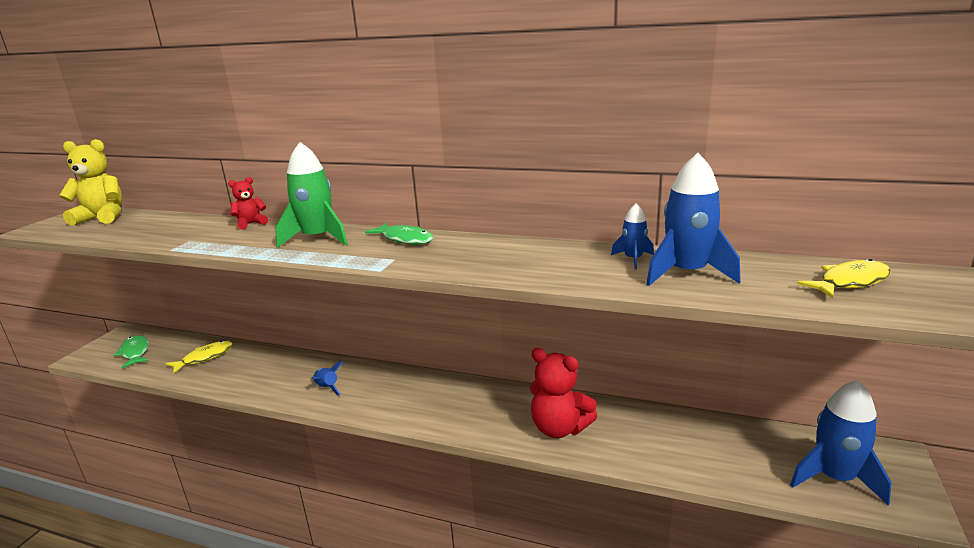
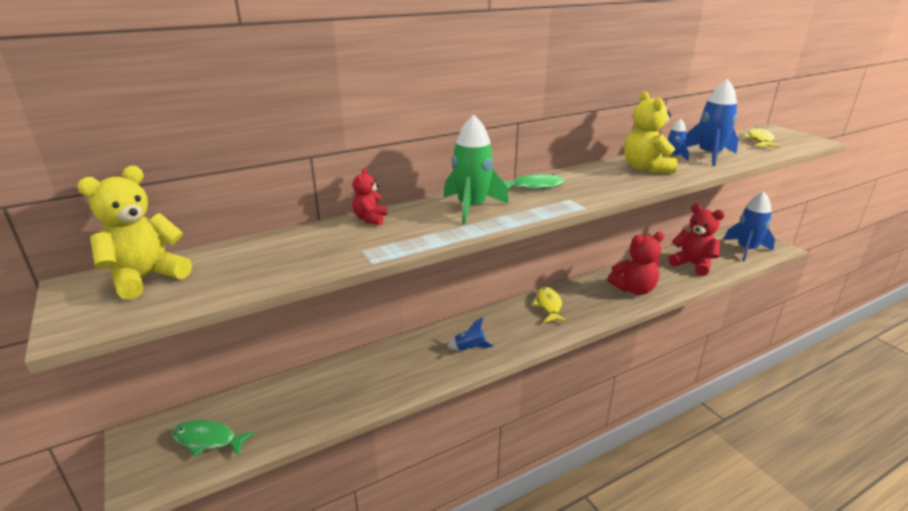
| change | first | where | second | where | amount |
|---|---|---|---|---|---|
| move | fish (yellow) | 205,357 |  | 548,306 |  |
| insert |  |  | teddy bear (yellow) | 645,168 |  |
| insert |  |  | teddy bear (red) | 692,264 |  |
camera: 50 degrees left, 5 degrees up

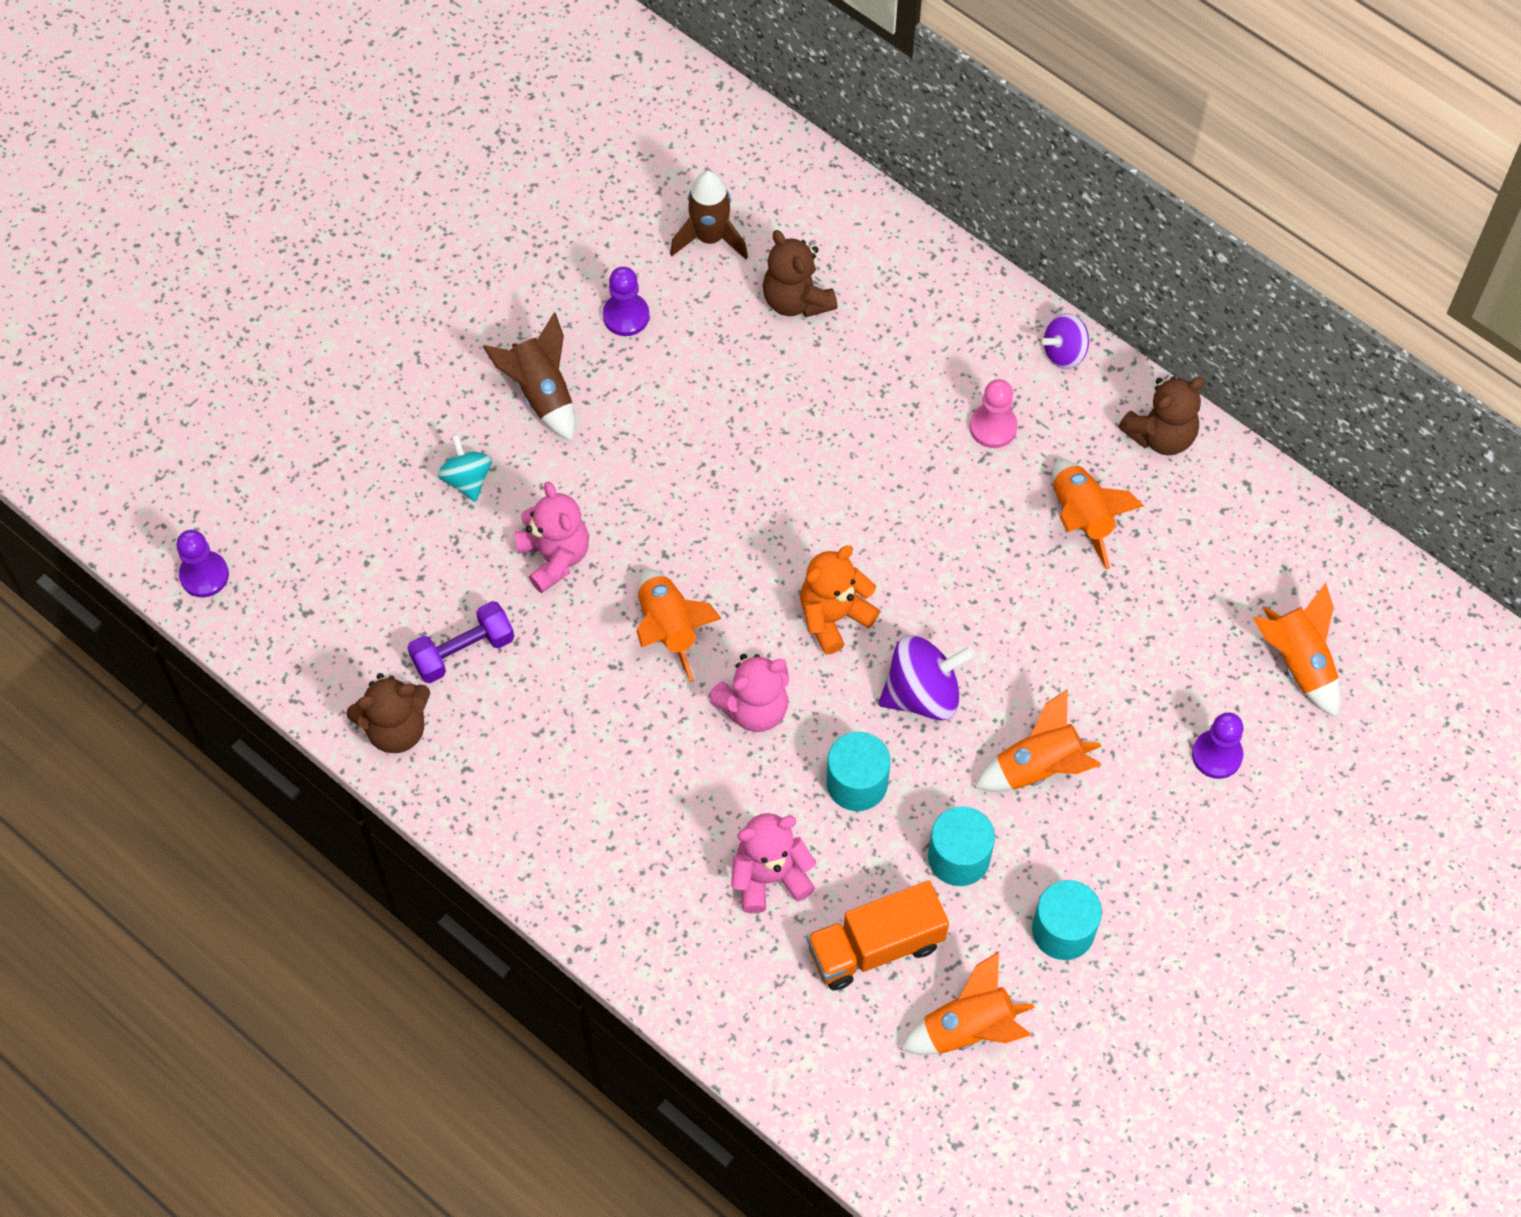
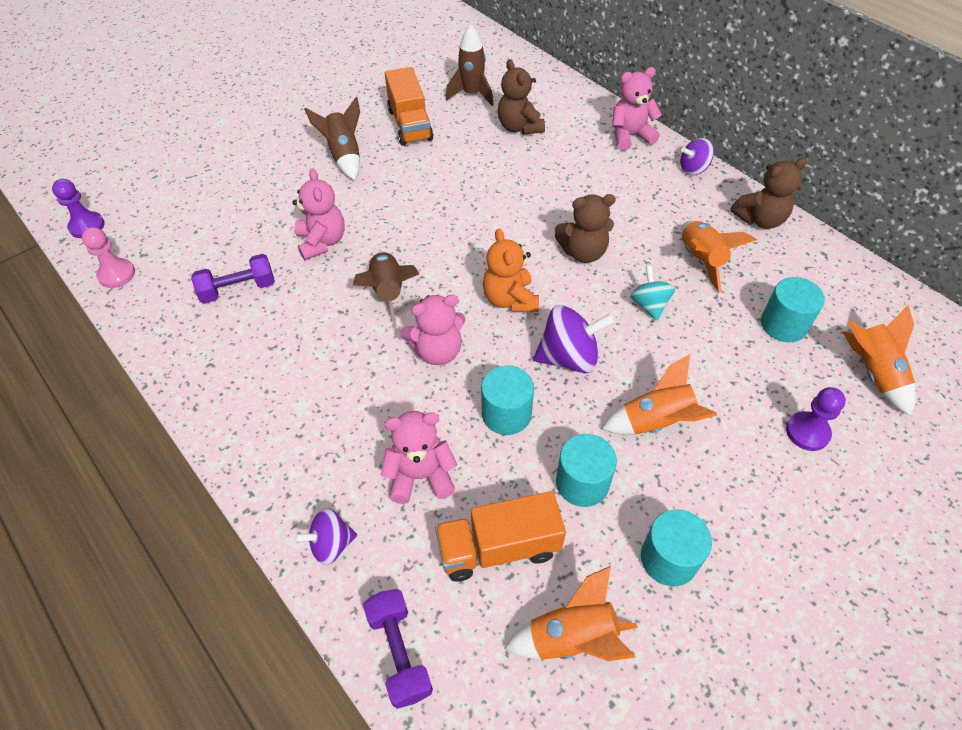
| change | first | where | second | where | amount |
|---|---|---|---|---|---|
| replace | pawn (purple) | 626,316 | truck (orange) | 410,125 |  |
| move | pawn (pink) | 993,427 |  | 116,274 |  |
| move | spinning top (turquoise) | 467,479 |  | 649,305 |  |
| rotate | teddy bear (orange) | 834,617 |  | 510,299 | 75 degrees counterclockwise |
| recolor | rocket (orange) | 669,628 | rocket (brown) | 388,293 |  |
| move | teddy bear (brown) | 396,728 |  | 583,252 |  |
| insert |  |  | teddy bear (pink) | 630,136 |  |
| insert |  |  | cylinder (turquoise) | 783,324 |  |
| insert |  |  | spinning top (purple) | 331,544 |  |
| insert |  |  | dumbbell (purple) | 399,652 |  |
camera: 10 degrees right, 10 degrees down

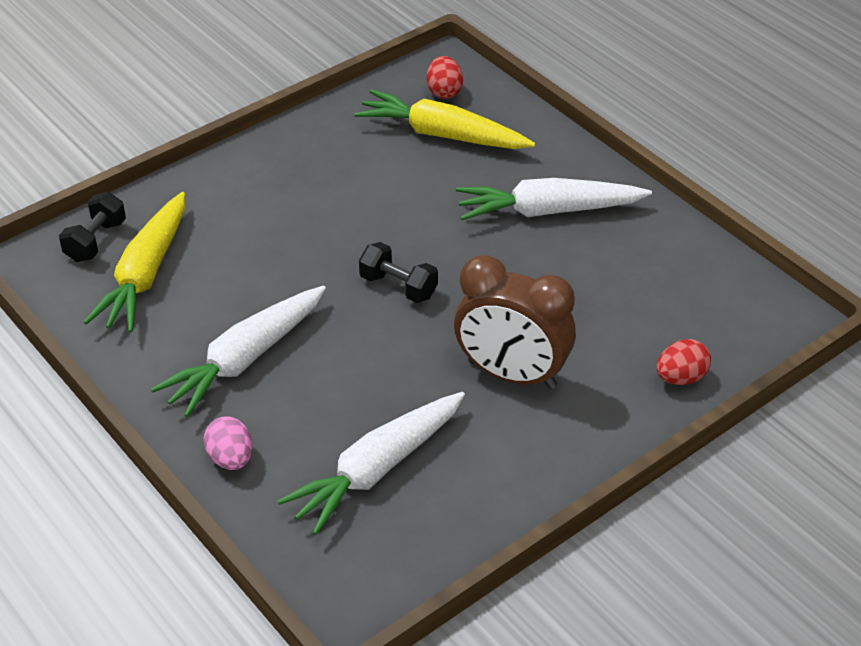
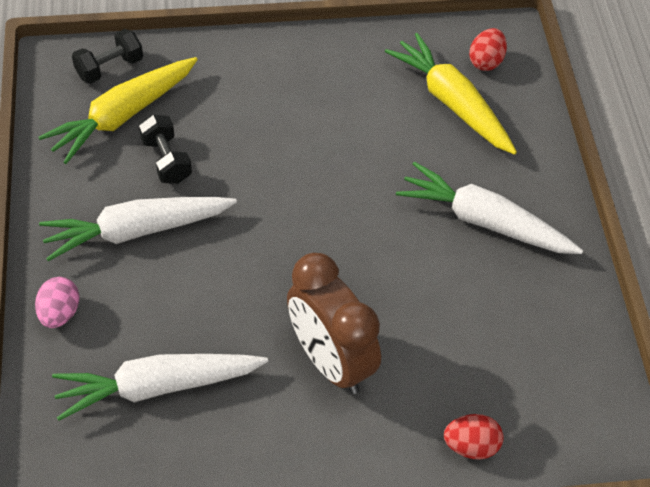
| change | first | where | second | where | amount |
|---|---|---|---|---|---|
| move | dumbbell (black) | 398,286 |  | 166,160 |  |
camera: 30 degrees right, 10 degrees up

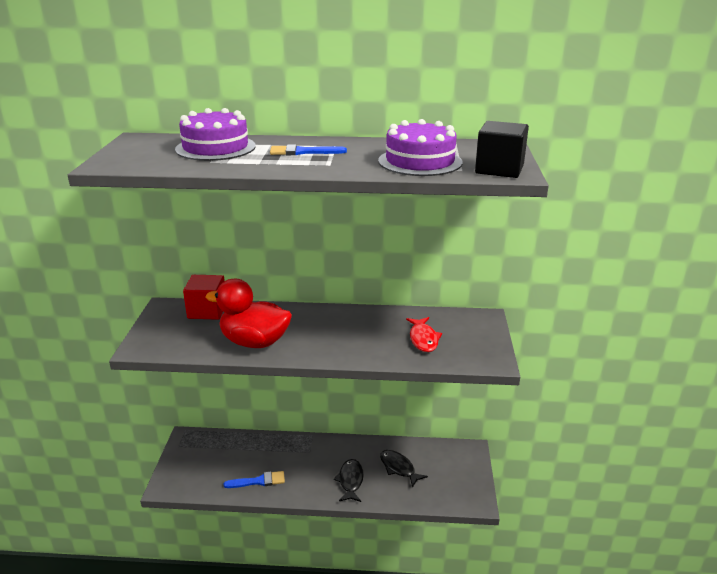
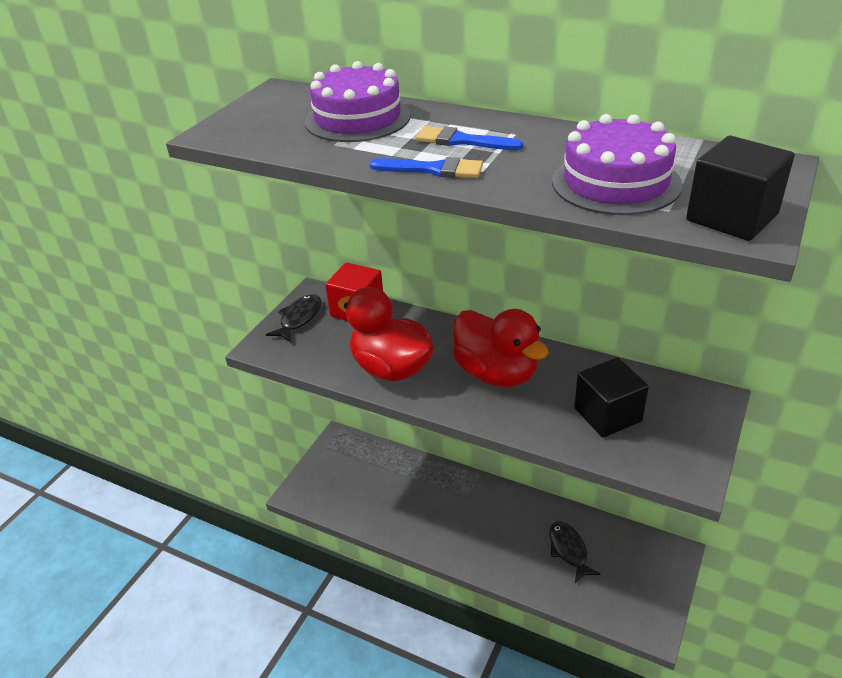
| change | first | where | second | where | amount |
|---|---|---|---|---|---|
| replace | fish (red) | 423,339 | cube (black) | 607,415 |  |
| move | fish (black) | 350,481 |  | 299,318 |  |
| move | brush (blue) | 258,481 |  | 433,169 |  |
| insert |  |  | duck (red) | 496,373 |  |
camera: 25 degrees right, 10 degrees up

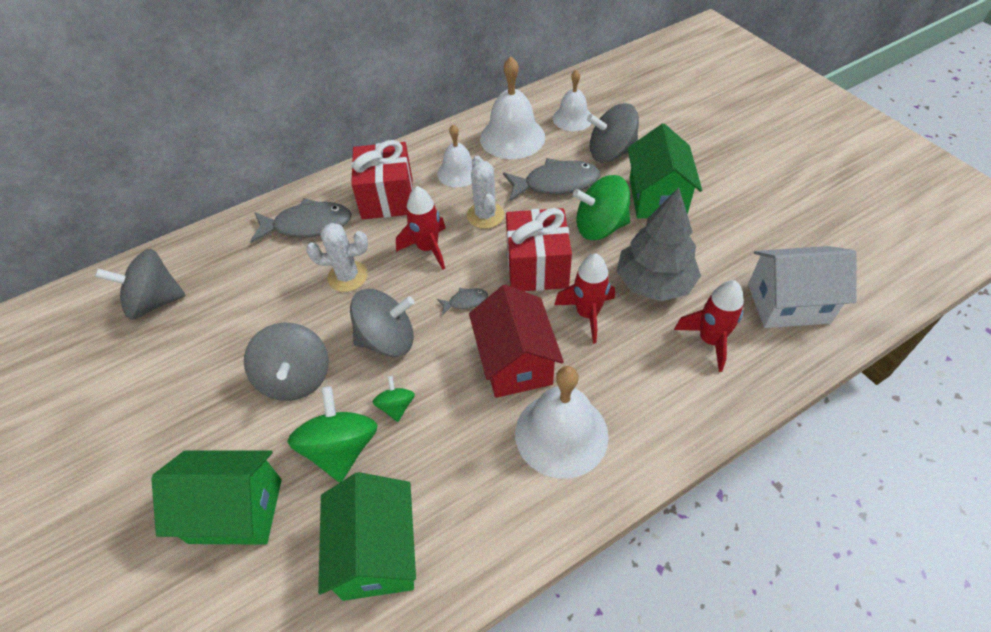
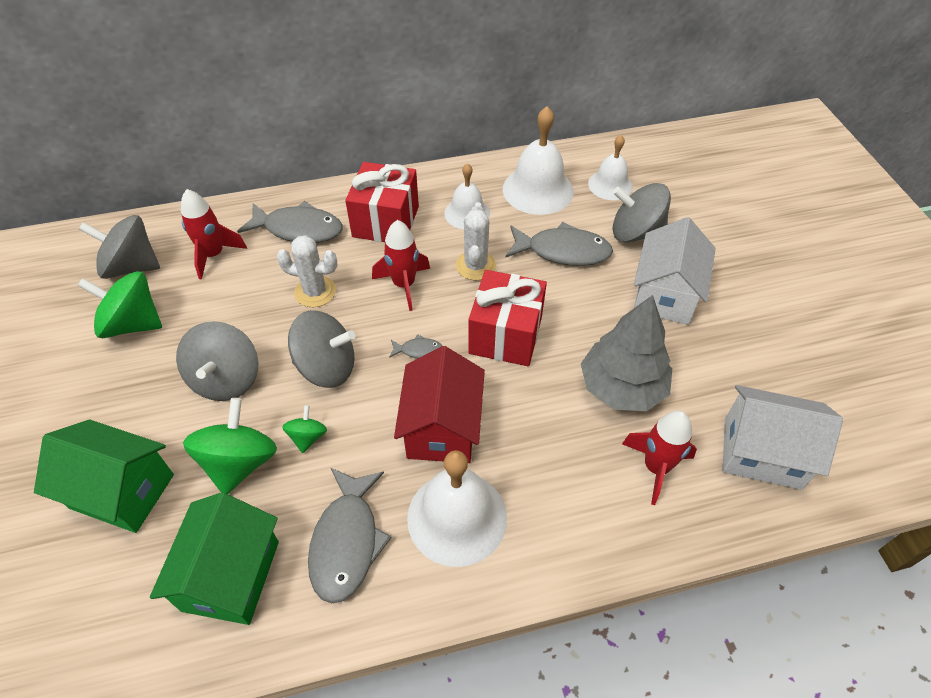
| change | first | where | second | where | amount |
|---|---|---|---|---|---|
| recolor | house (green) | 657,197 | house (white) | 665,294 |  |
| move | spinning top (green) | 600,227 |  | 133,323 |  |
| move | rocket (red) | 587,314 |  | 214,255 |  |
| insert |  |  | fish (grey) | 347,542 |  |
camera: 15 degrees right, 0 degrees up

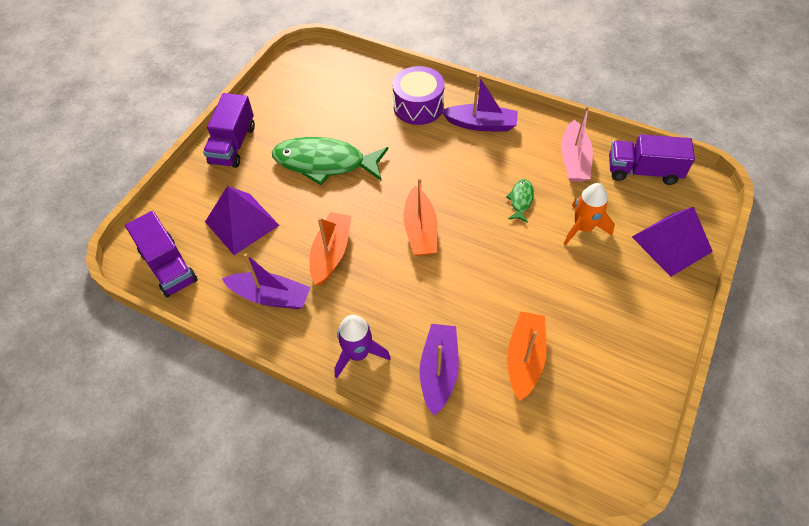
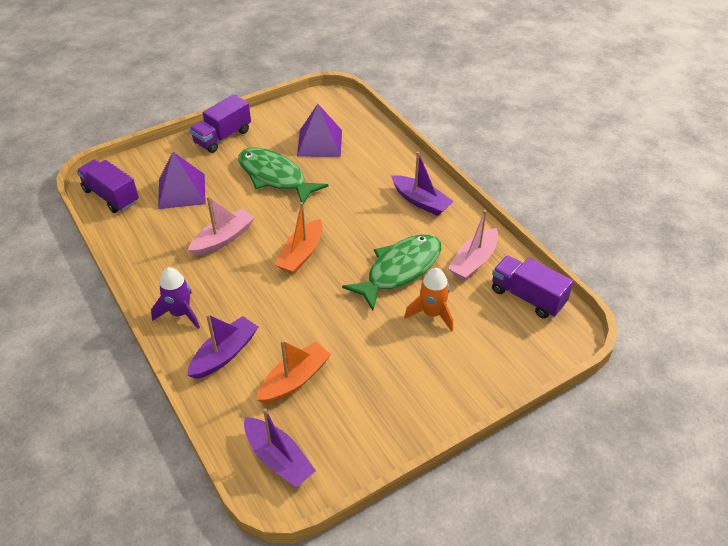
| change | first | where | second | where | amount |
|---|---|---|---|---|---|
| delete | drum (purple) | 418,106 |  |  |  |
| resize | fish (green) | 521,200 |  | 400,270 | x2.26 |
| move | pyramid (purple) | 671,244 |  | 320,143 |  |
| rotate | truck (purple) | 168,266 |  | 111,196 | 135 degrees clockwise |
| recolor | boat (orange) | 331,253 | boat (pink) | 223,239 |  |
| move | boat (purple) | 270,296 |  | 278,458 |  |
camera: 30 degrees right, 10 degrees down

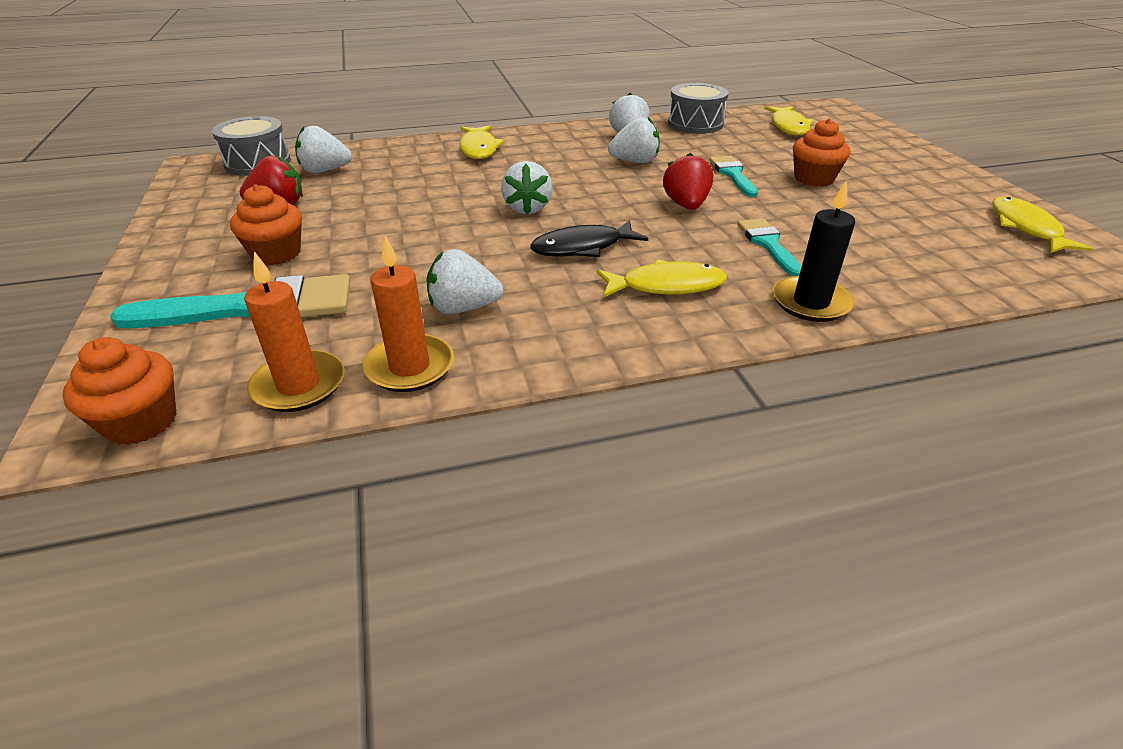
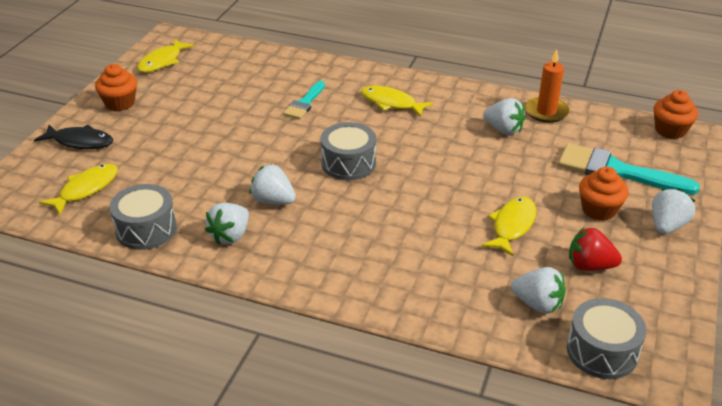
| change | first | where | second | where | amount |
|---|---|---|---|---|---|
| move | cupcake (orange) | 813,179 |  | 120,103 |  |
| move | fish (yellow) | 479,148 |  | 512,226 |  |
| delete | strawberry (red) | 686,205 |  |  |  |
| delete | brush (turquoise) | 733,174 |  |  |  |
| move | strawberry (white) | 527,208 |  | 667,226 |  |
| delete | candle (black) | 811,302 |  |  |  |
| move | fish (black) | 582,247 |  | 80,142 |  |
| delete | candle (orange) | 299,385 |  |  |  |
| insert |  |  | drum (grey) | 348,163 |  |
camera: 145 degrees left, 0 degrees up

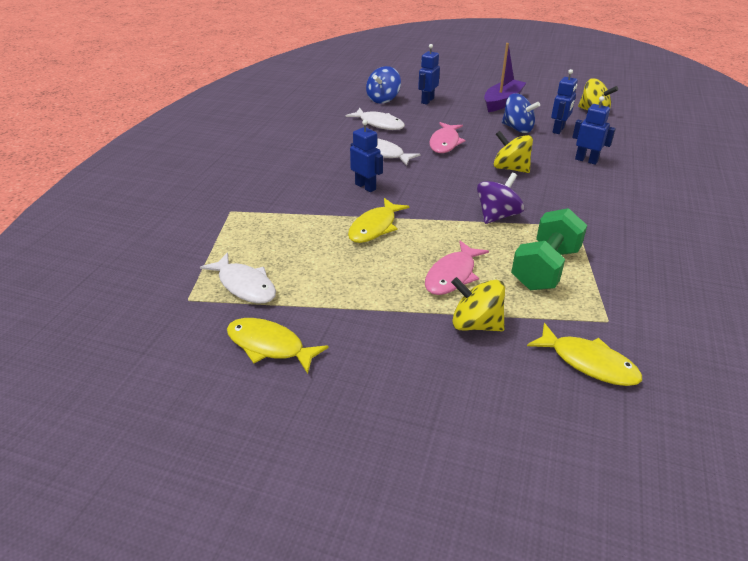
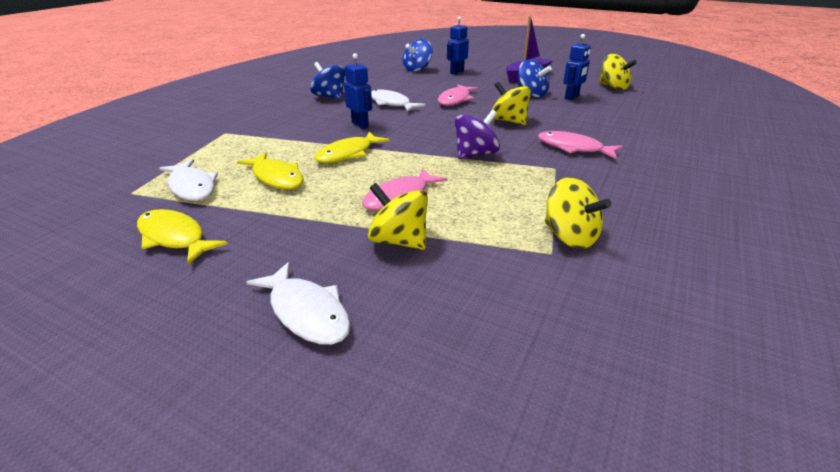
| change | first | where | second | where | amount |
|---|---|---|---|---|---|
| delete | robot (blue) | 586,160 |  |  |  |
| move | fish (white) | 379,124 |  | 306,312 |  |
| delete | dumbbell (green) | 545,268 |  |  |  |
| move | fish (yellow) | 588,362 |  | 276,177 |  |
| insert |  |  | spinning top (blue) | 330,97 |  |
| insert |  |  | fish (pink) | 573,148 |  |
| insert |  |  | spinning top (yellow) | 569,237 |  |
camera: 10 degrees right, 5 degrees down

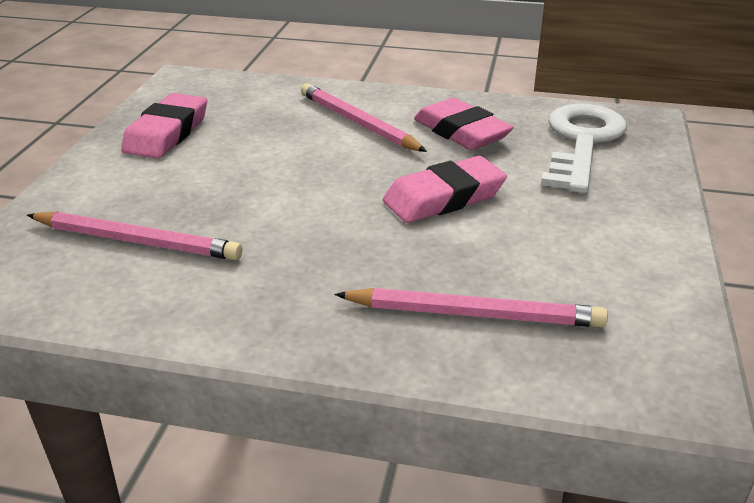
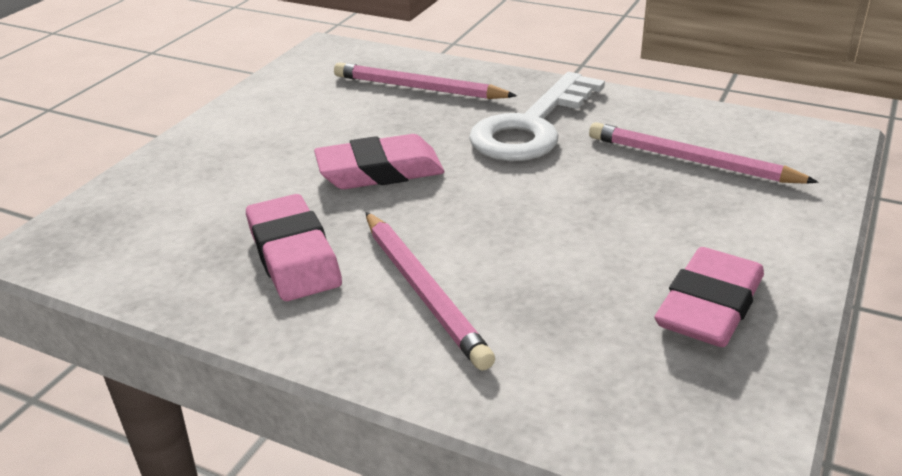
| change | first | where | second | where | amount |
|---|---|---|---|---|---|
| move | key (white) | 582,142 |  | 531,127 |  |
camera: 165 degrees left, 0 degrees up

